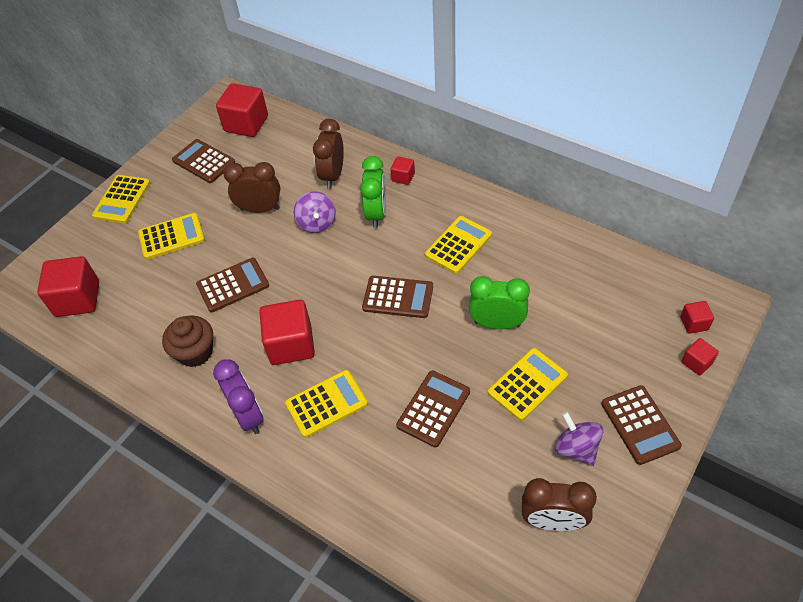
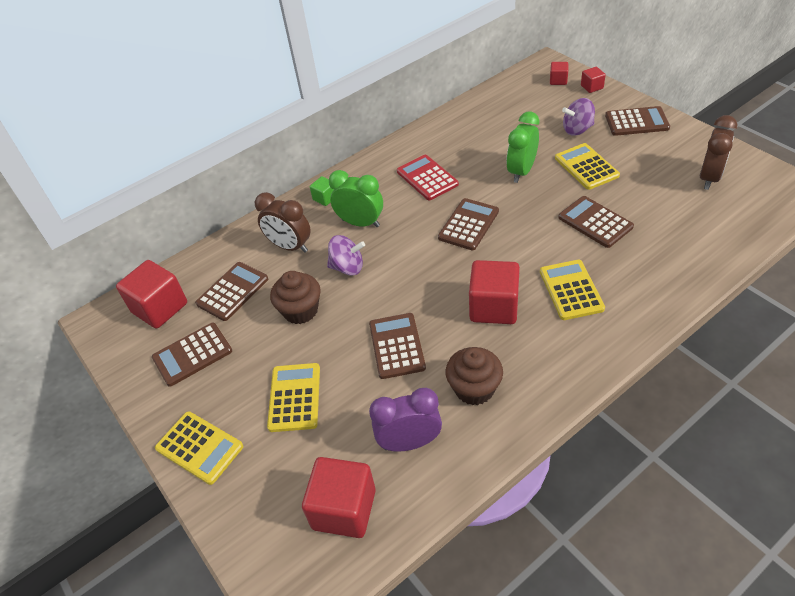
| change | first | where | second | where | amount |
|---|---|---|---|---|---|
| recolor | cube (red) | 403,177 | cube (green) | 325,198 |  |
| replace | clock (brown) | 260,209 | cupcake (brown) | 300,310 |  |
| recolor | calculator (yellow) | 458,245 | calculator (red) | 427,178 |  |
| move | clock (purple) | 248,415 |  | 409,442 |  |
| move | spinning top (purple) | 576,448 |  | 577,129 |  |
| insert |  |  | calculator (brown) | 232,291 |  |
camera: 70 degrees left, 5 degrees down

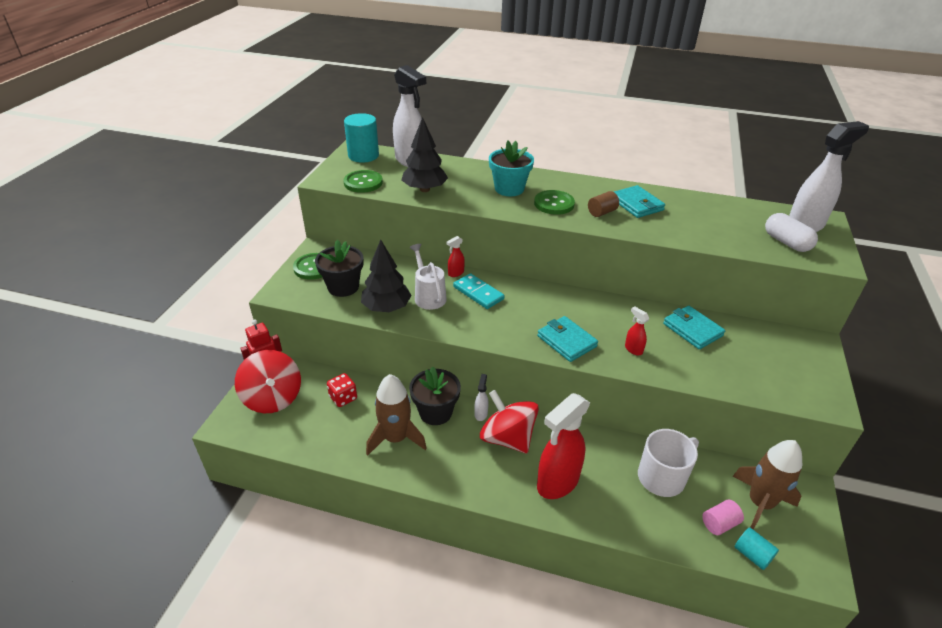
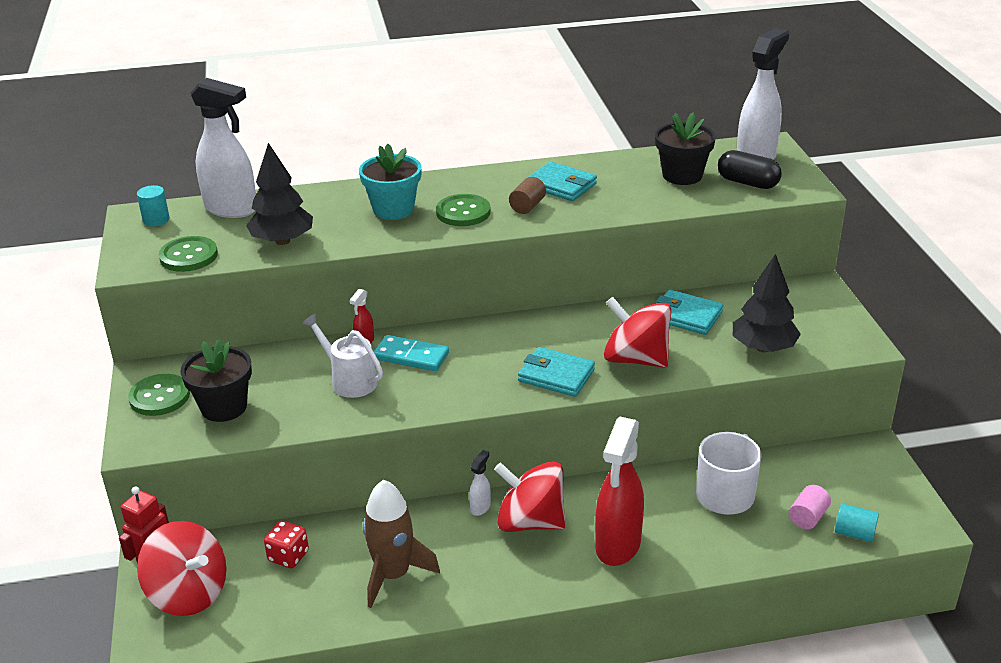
| change | first | where | second | where | amount |
|---|---|---|---|---|---|
| resize | cylinder (turquoise) | 363,156 |  | 156,220 | x0.57 |
| recolor | capsule (white) | 786,242 | capsule (black) | 748,183 |  |
| move | tree (black) | 387,307 |  | 763,347 |  |
| replace | spray bottle (red) | 633,349 | spinning top (red) | 636,359 |  |
| move | flower pot (black) | 435,412 |  | 682,175 |  |
| rotate | spray bottle (white) | 481,414 |  | 480,507 | 45 degrees clockwise |
| delete | rocket (brown) | 760,503 |  |  |  |
camera: 25 degrees left, 5 degrees down

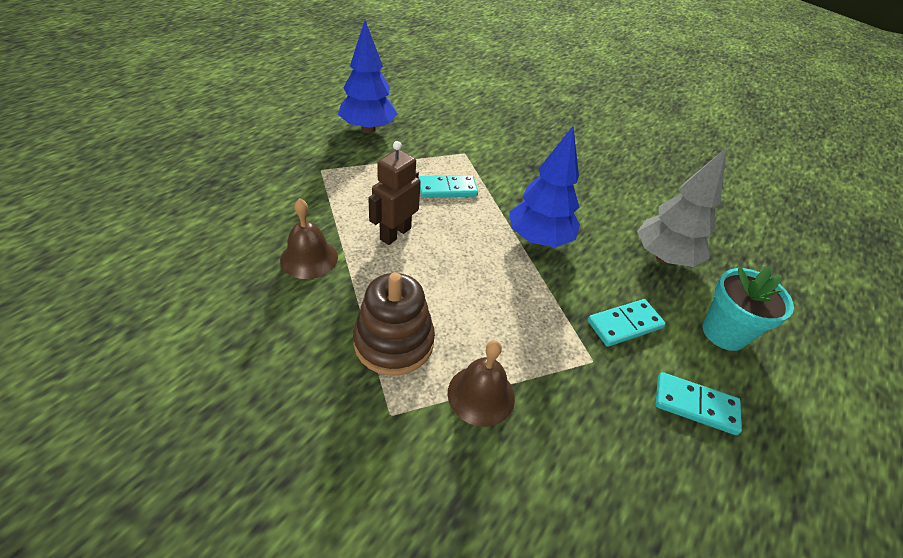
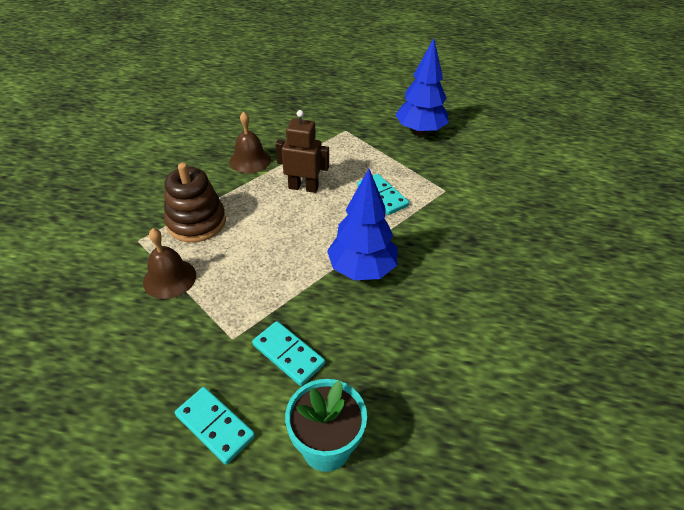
| change | first | where | second | where | amount |
|---|---|---|---|---|---|
| delete | tree (grey) | 664,257 |  |  |  |
| rotate | domino (turquoise) | 695,405 |  | 215,426 | 45 degrees counterclockwise |
camera: 70 degrees right, 0 degrees up

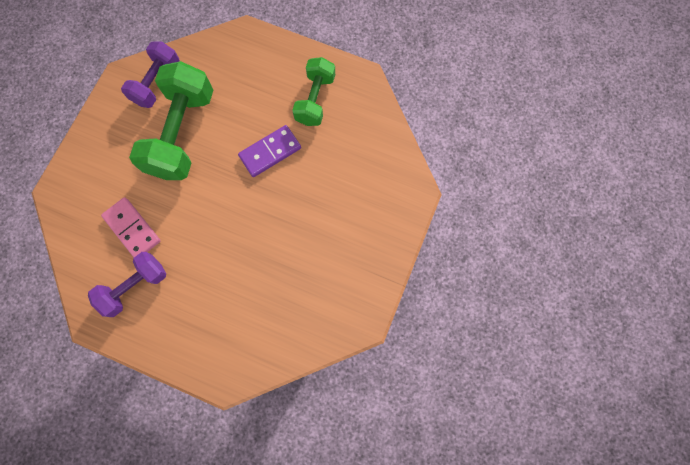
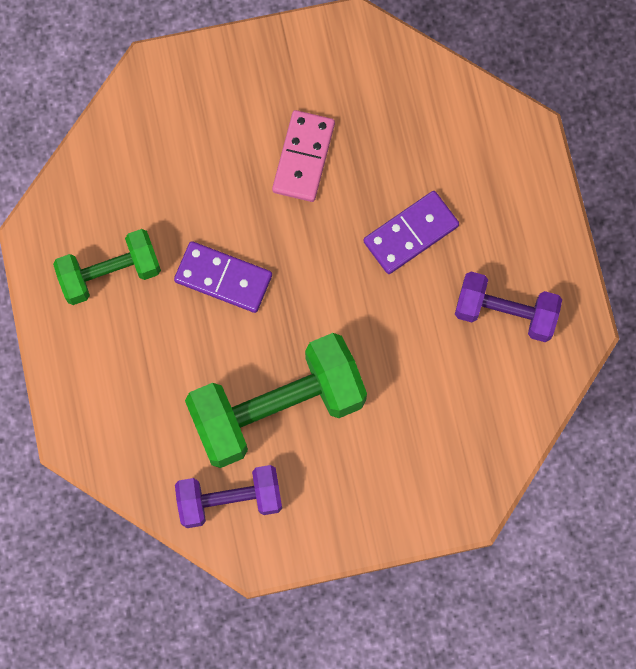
| change | first | where | second | where | amount |
|---|---|---|---|---|---|
| move | domino (pink) | 132,228 |  | 303,157 |  |
| insert |  |  | domino (purple) | 411,234 |  |
camera: 125 degrees left, 0 degrees up

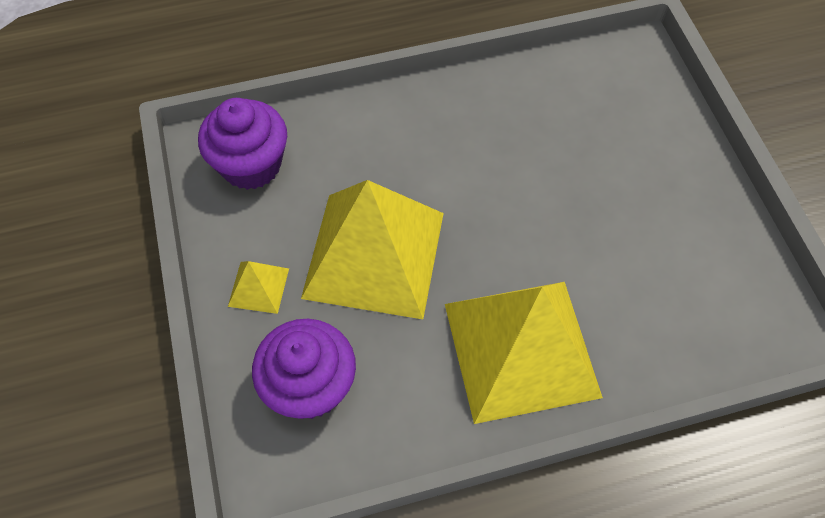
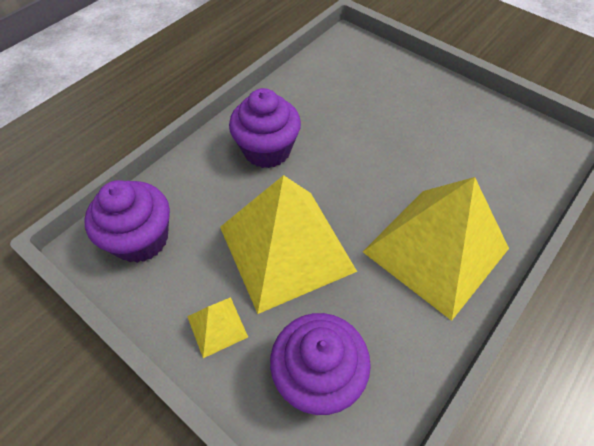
| change | first | where | second | where | amount |
|---|---|---|---|---|---|
| insert |  |  | cupcake (purple) | 267,150 |  |
camera: 35 degrees left, 5 degrees down

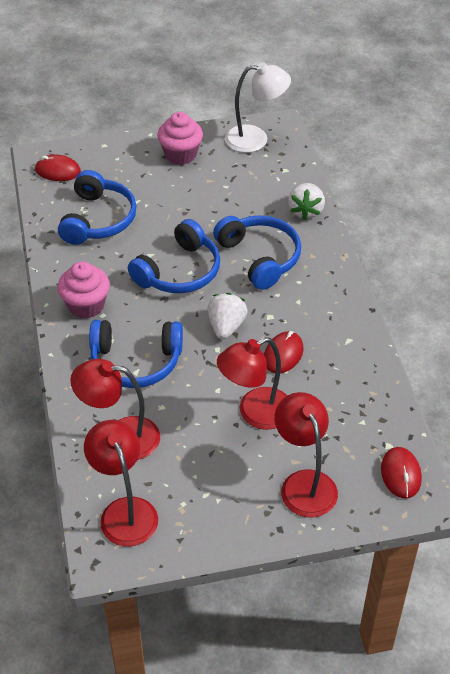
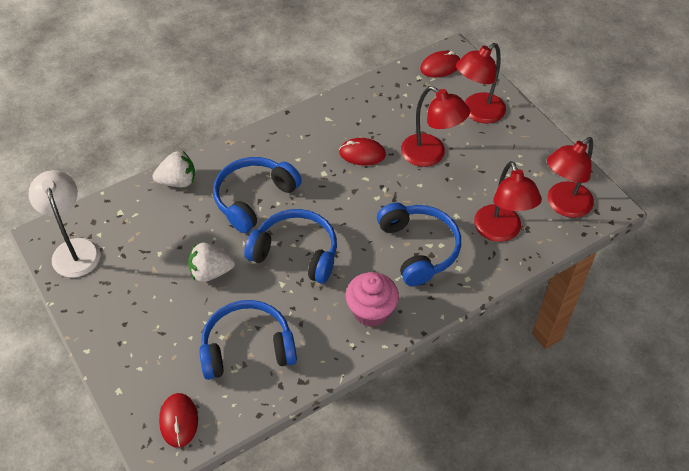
| change | first | where | second | where | amount |
|---|---|---|---|---|---|
| delete | cupcake (pink) | 180,154 |  |  |  |
| move | strawberry (white) | 226,326 |  | 211,272 |  |
camera: 110 degrees left, 5 degrees up

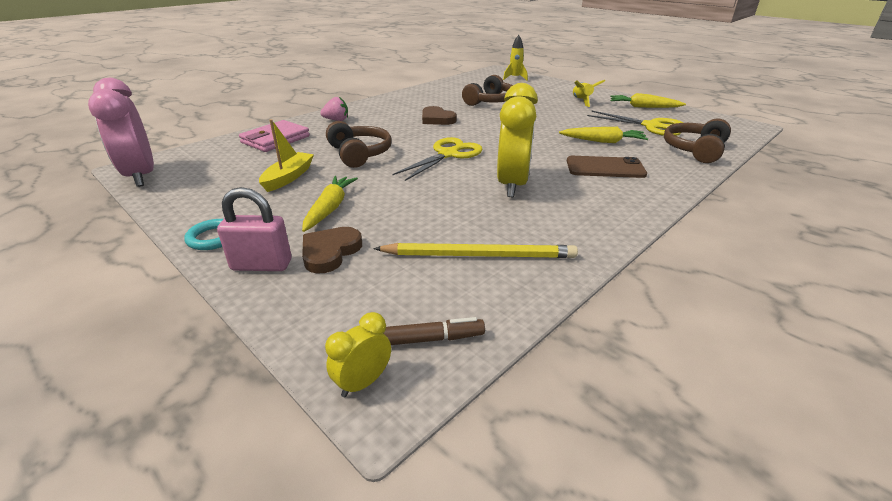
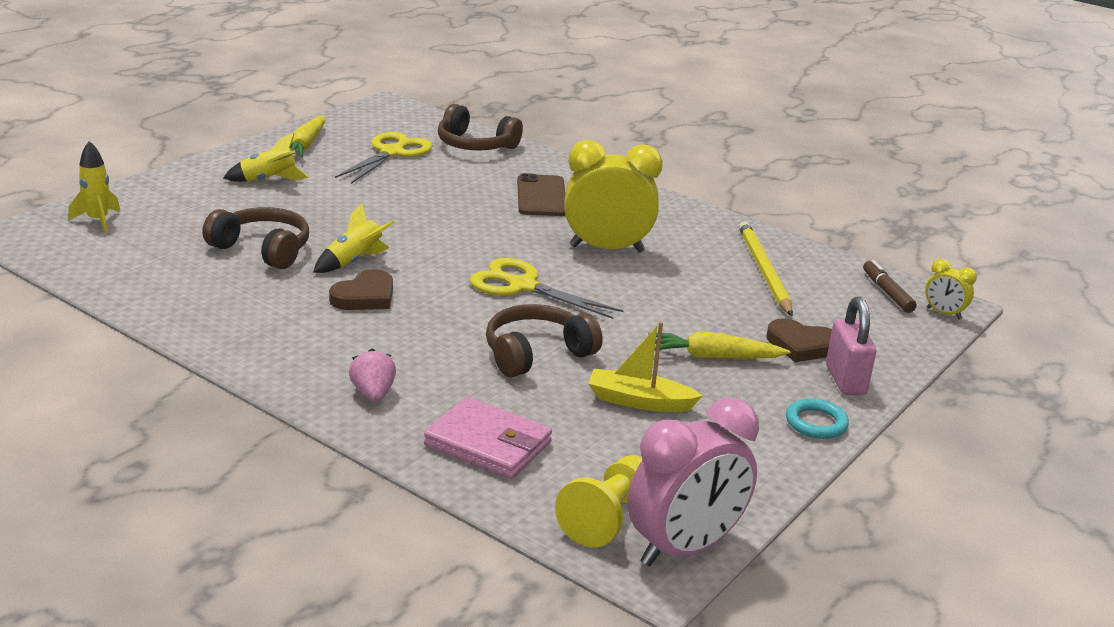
| change | first | where | second | where | amount |
|---|---|---|---|---|---|
| delete | carrot (yellow) | 603,141 |  |  |  |
| insert |  |  | rocket (yellow) | 353,261 |  |
| insert |  |  | pawn (yellow) | 607,516 |  |
camera: 100 degrees left, 5 degrees down

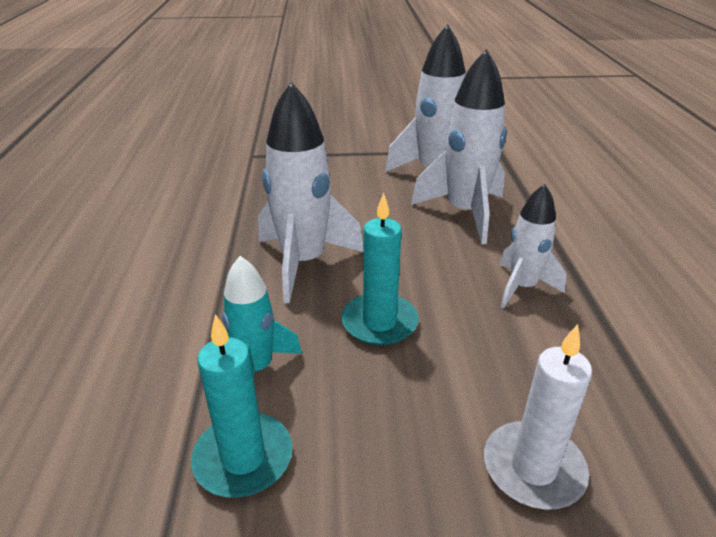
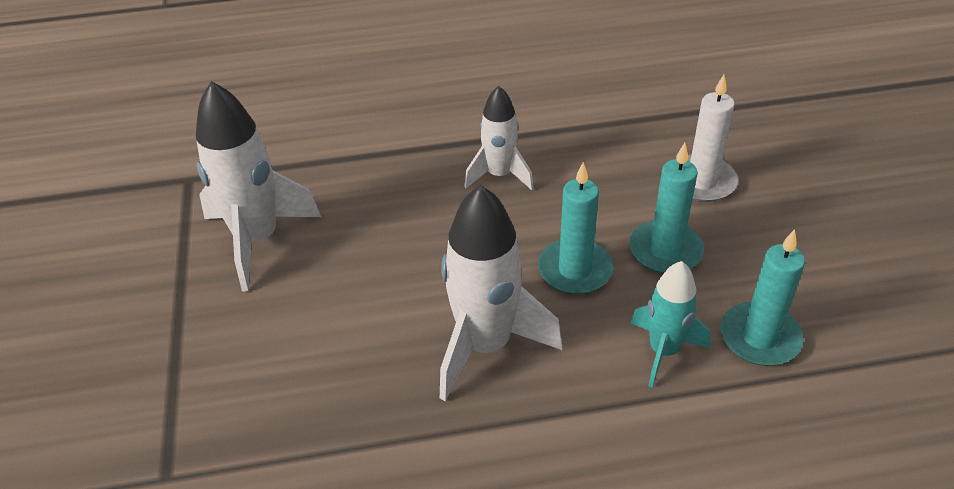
| change | first | where | second | where | amount |
|---|---|---|---|---|---|
| delete | rocket (white) | 465,213 |  |  |  |
| insert |  |  | candle (turquoise) | 665,250 |  |
camera: 95 degrees left, 10 degrees up

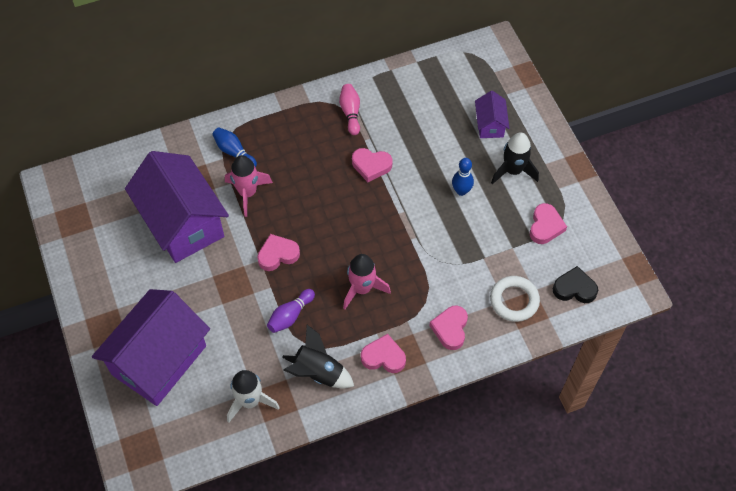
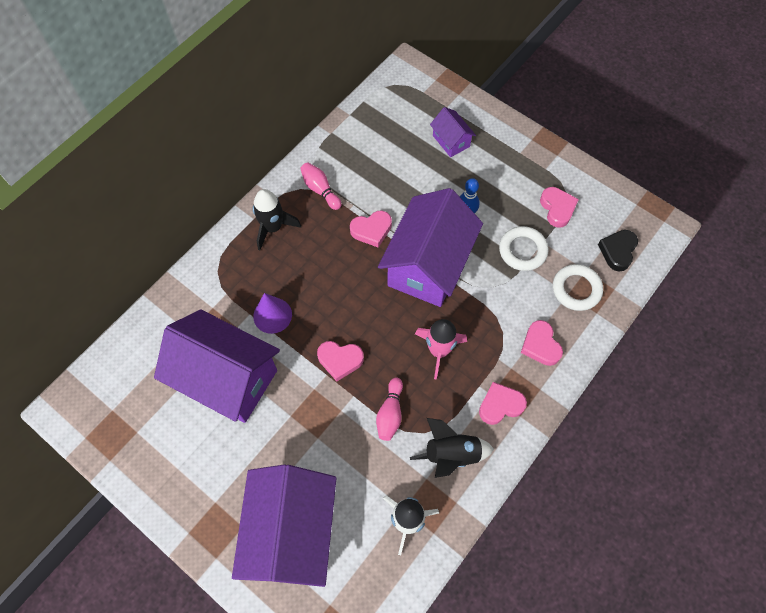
| change | first | where | second | where | amount |
|---|---|---|---|---|---|
| delete | bowling pin (blue) | 234,152 |  |  |  |
| move | rocket (black) | 513,171 |  | 273,228 |  |
| replace | rocket (pink) | 247,193 | cone (purple) | 272,315 |  |
| rotate | heart (pink) | 278,255 |  | 340,360 | 120 degrees counterclockwise |
| rotate | heart (black) | 574,288 |  | 617,251 | 45 degrees counterclockwise |
| recolor | bowling pin (purple) | 290,315 | bowling pin (pink) | 390,413 |  |
| insert |  |  | house (purple) | 428,265 |  |
| insert |  |  | ring (white) | 522,250 |  |
camera: 30 degrees left, 5 degrees up

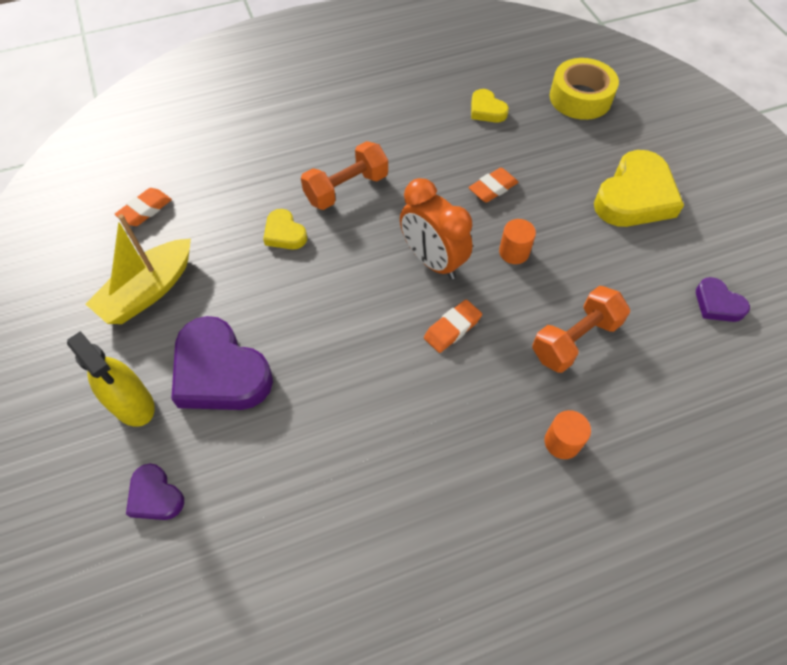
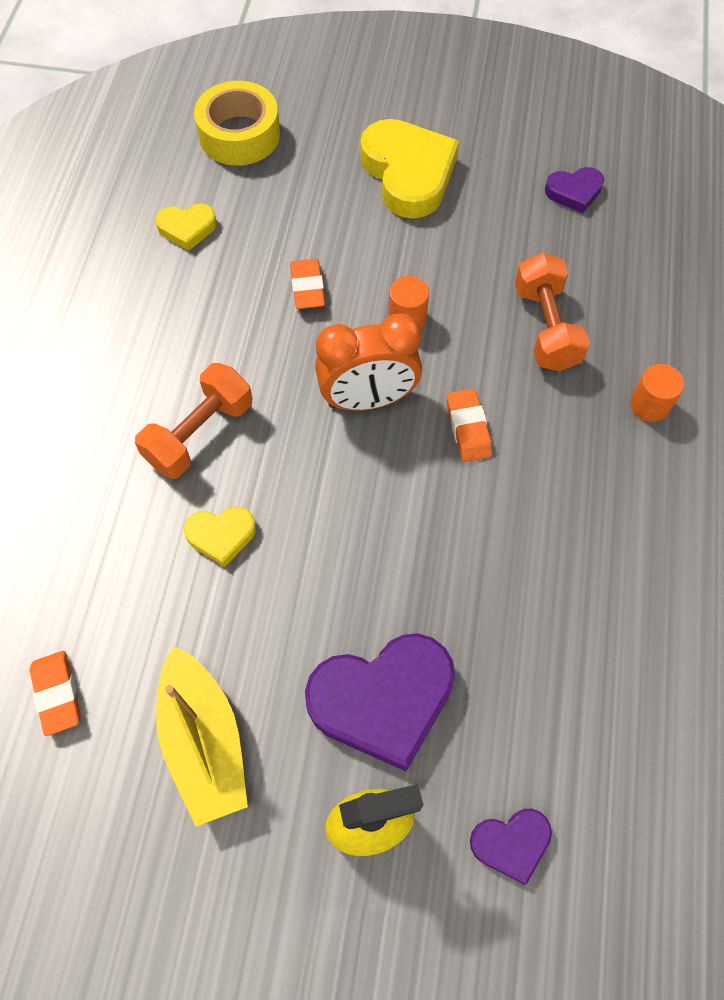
| change | first | where | second | where | amount |
|---|---|---|---|---|---|
| rotate | dumbbell (orange) | 346,189 |  | 199,433 | 45 degrees clockwise |
camera: 60 degrees left, 5 degrees up

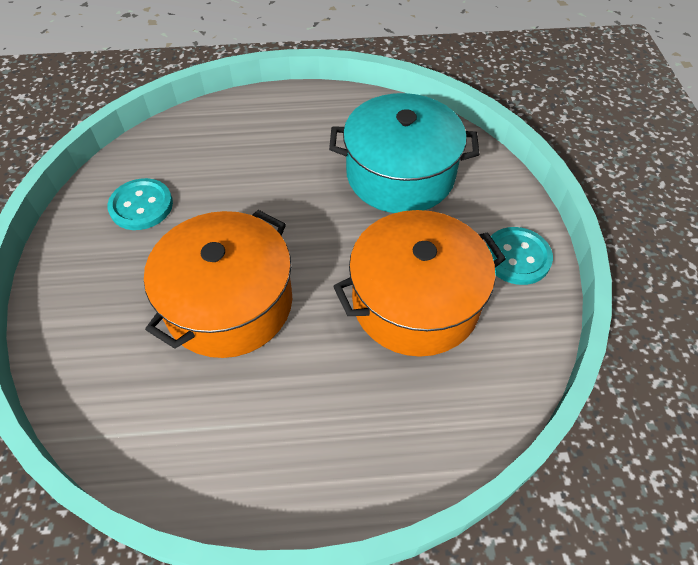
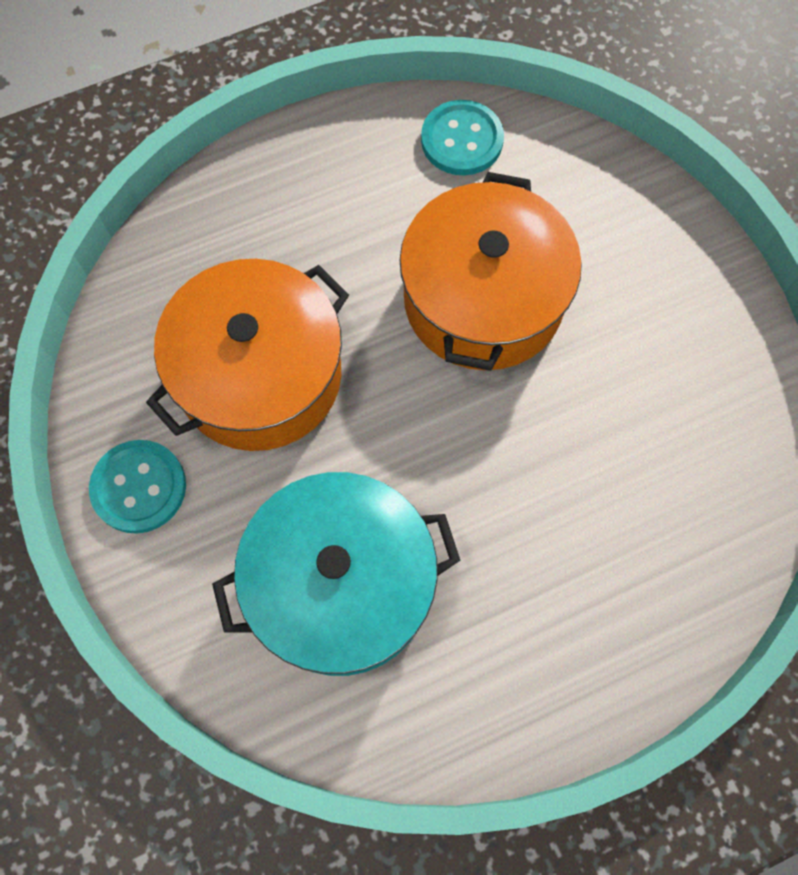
| change | first | where | second | where | amount |
|---|---|---|---|---|---|
| move | button (turquoise) | 141,206 |  | 462,140 |  |
camera: 160 degrees right, 15 degrees up

